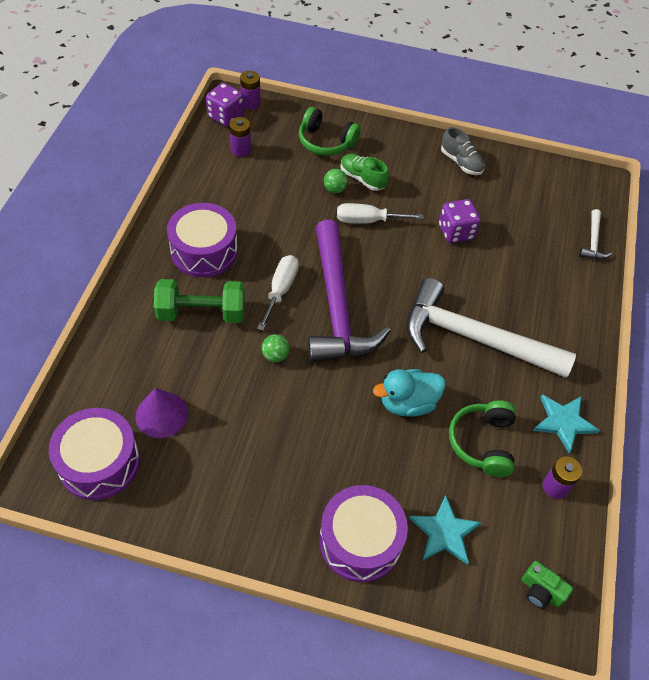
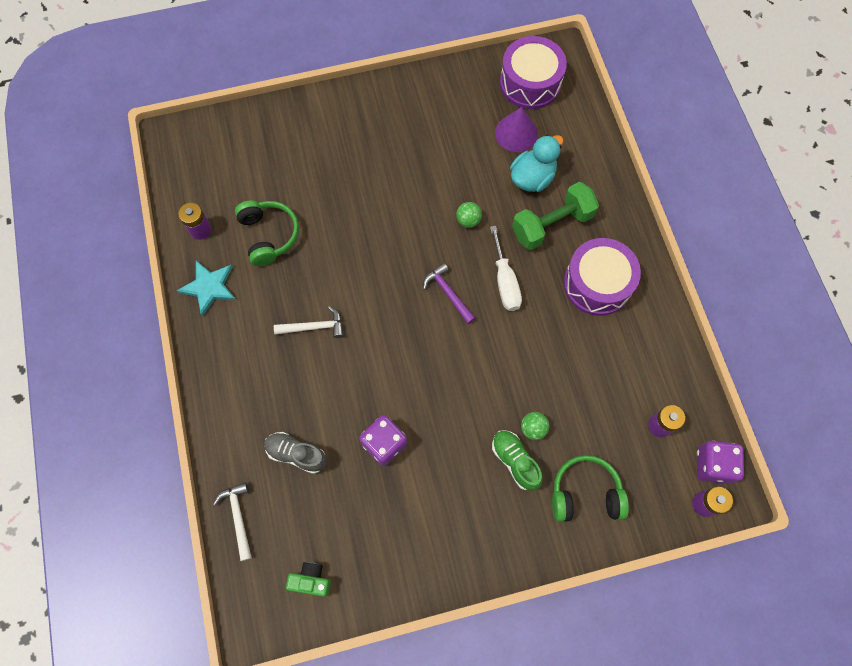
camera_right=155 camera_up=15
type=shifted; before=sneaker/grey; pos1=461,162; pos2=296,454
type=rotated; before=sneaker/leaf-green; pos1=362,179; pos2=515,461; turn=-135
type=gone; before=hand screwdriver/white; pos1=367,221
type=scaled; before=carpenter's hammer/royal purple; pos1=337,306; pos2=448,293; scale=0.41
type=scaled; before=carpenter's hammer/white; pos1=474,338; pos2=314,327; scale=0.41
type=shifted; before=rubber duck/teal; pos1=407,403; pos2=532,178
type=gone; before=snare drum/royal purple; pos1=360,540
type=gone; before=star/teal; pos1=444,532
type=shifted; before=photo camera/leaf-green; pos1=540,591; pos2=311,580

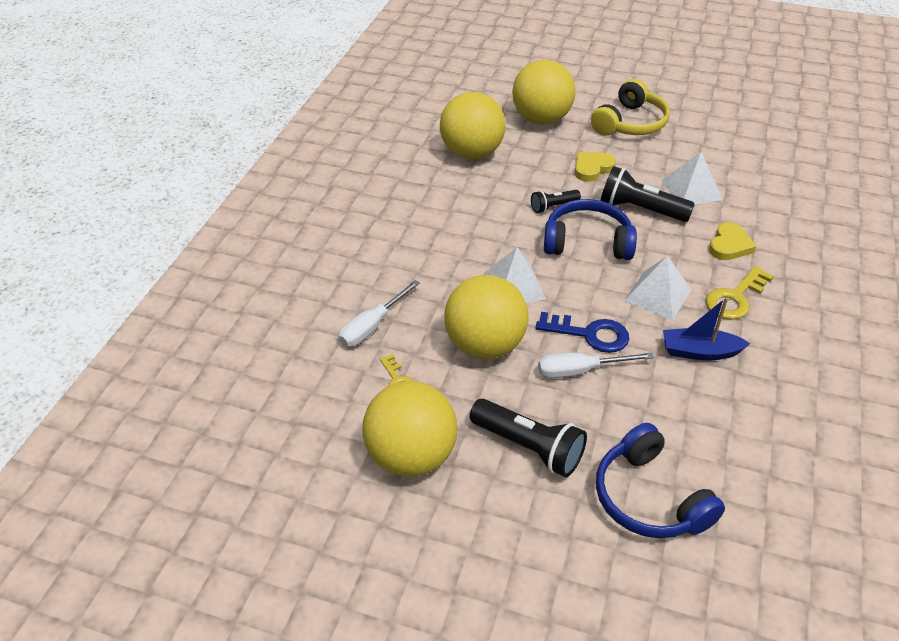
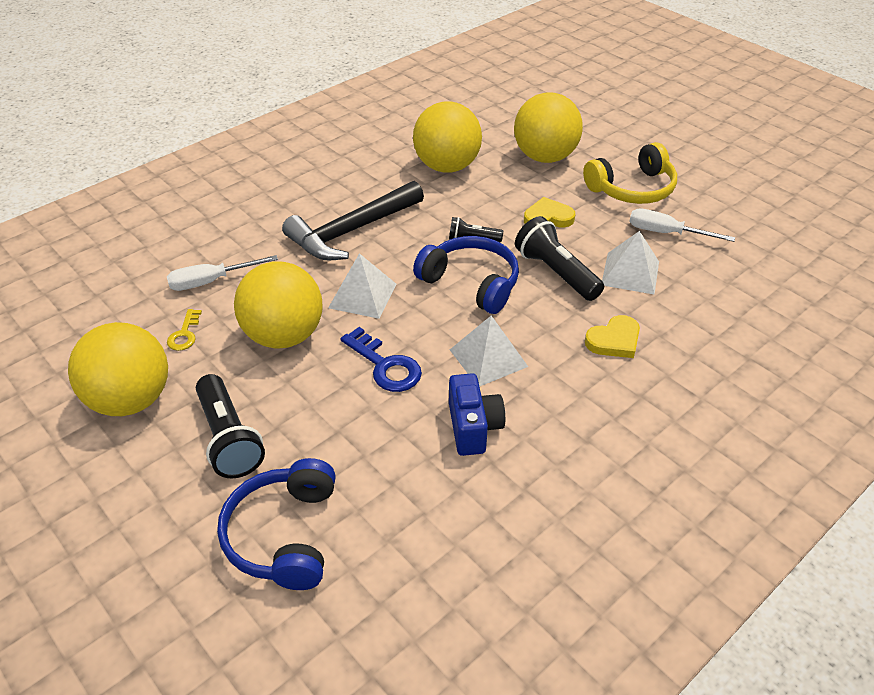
camera_right=30 camera_up=0
type=gone; before=door key/yellow; pos1=735,298
type=swapped; before=sailboat/cobalt; after=photo camera/cobalt; pos1=699,352; pos2=473,427
type=shifted; before=hand screwdriver/white; pos1=580,371; pos2=666,233
type=new; after=carpenter's hammer/black; pos2=351,231

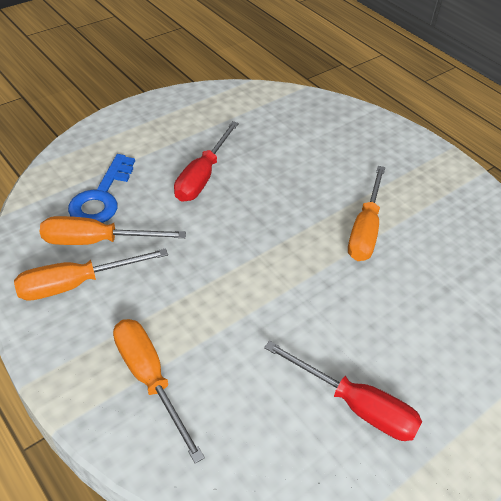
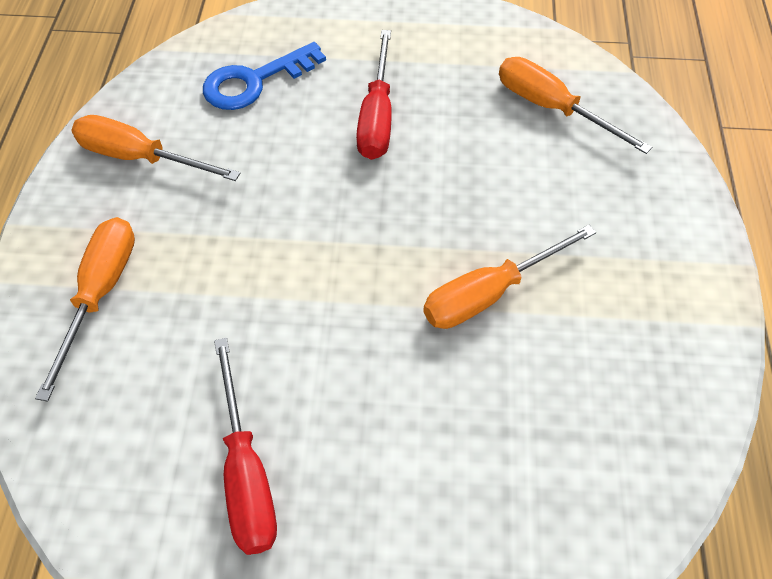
camera_right=45 camera_up=10
type=rotated; before=hand screwdriver/red; pos1=202,176; pos2=377,117; turn=-60
type=shifted; before=hand screwdriver/orange-coloured; pos1=97,241; pos2=552,108

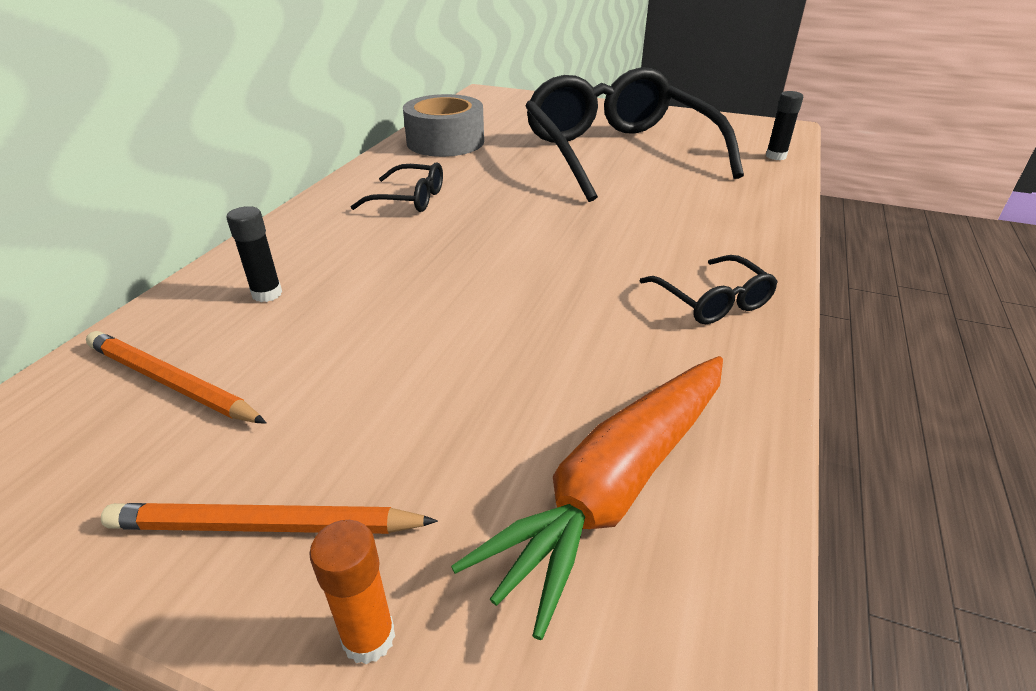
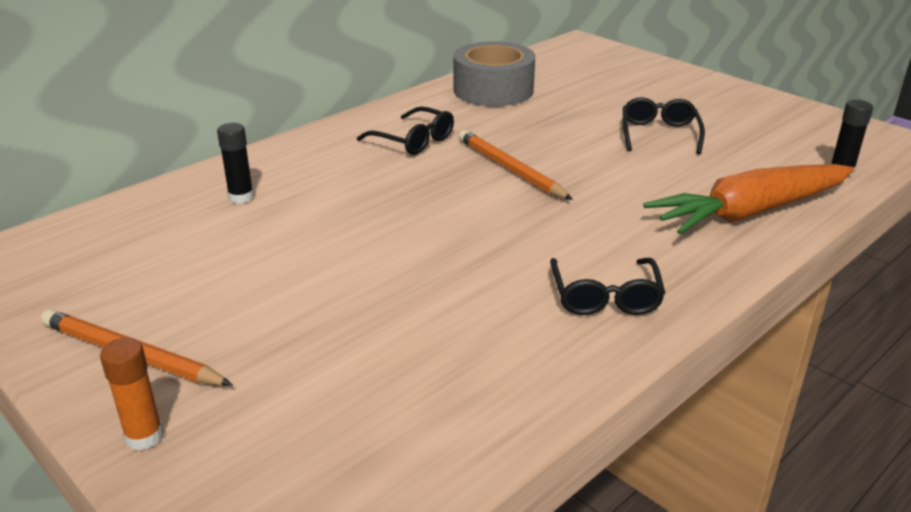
camera_right=25 camera_up=-5
type=scaled; before=eyeglasses/black; pos1=618,153; pos2=659,134; scale=0.4
type=shifted; before=lead pencil/orange-coloured; pos1=171,382; pos2=510,169
type=shifted; before=toy carrot/orange-coloured; pos1=616,486; pos2=750,212

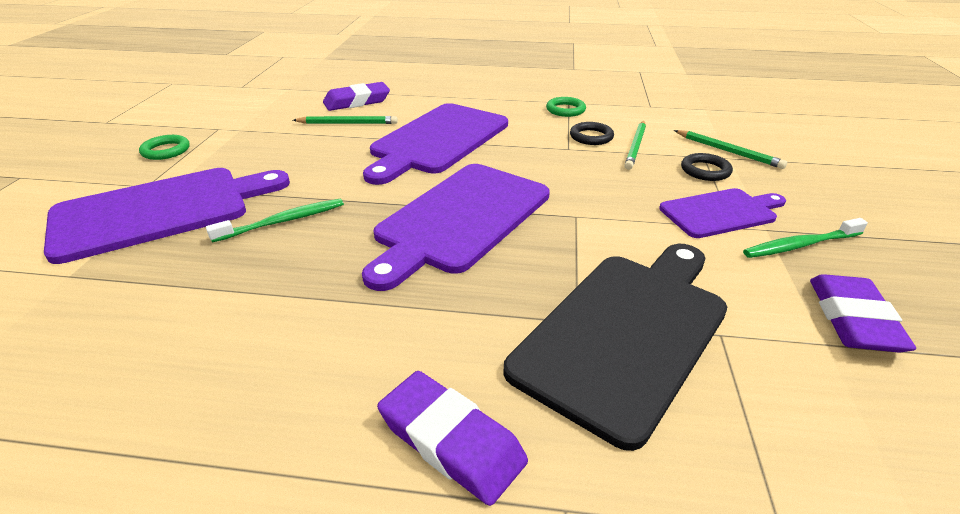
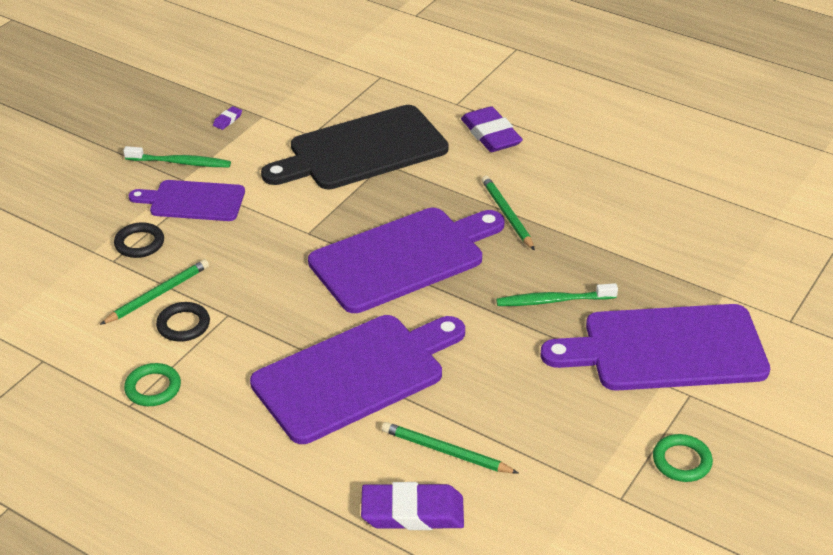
camera_right=-155 camera_up=5
type=shifted; before=lead pencil/leaf-green; pos1=728,151; pos2=507,215
type=scaled; before=pencil eraser/royal purple; pos1=853,319; pos2=227,120; scale=0.43

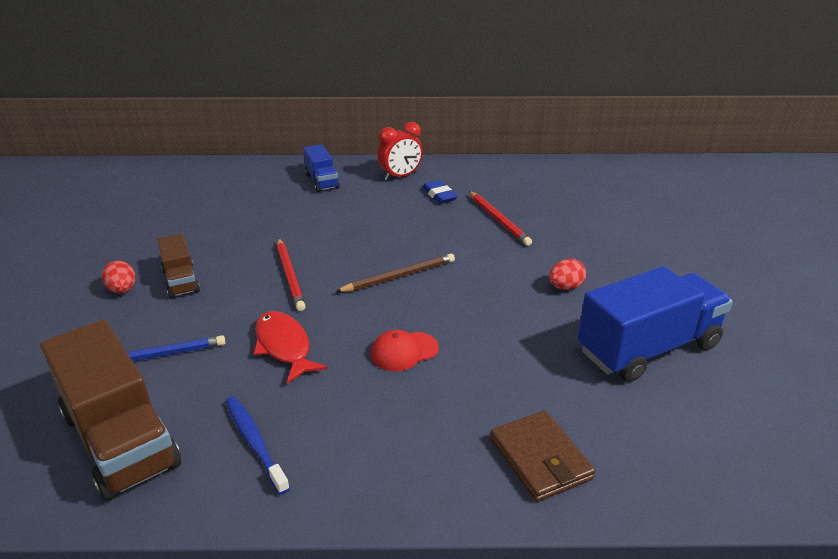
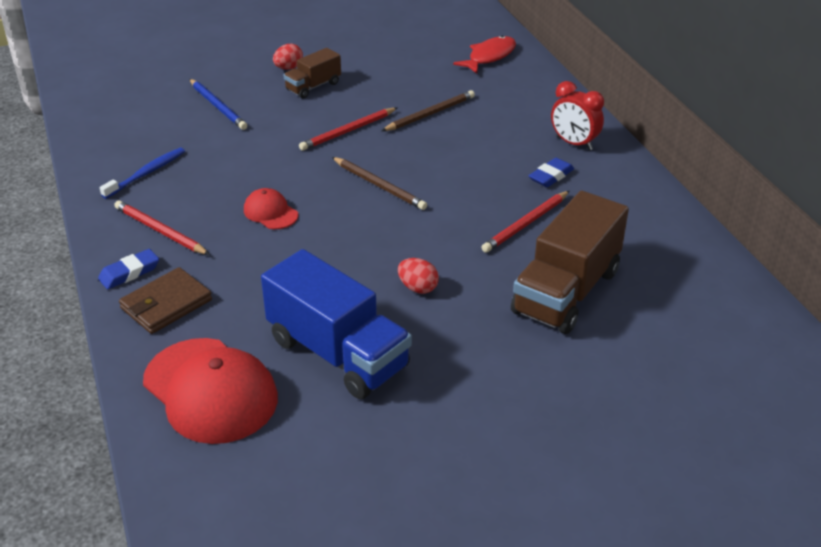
camera_right=70 camera_up=5
type=gone; before=toy truck/cobalt; pos1=321,181
type=shifted; before=fish figure/red; pos1=284,346; pos2=489,56
type=shifted; before=toy truck/brown; pos1=120,439; pos2=566,291
type=new; after=lead pencil/brown; pos2=430,114
type=new; after=lead pencil/red; pos2=160,231
type=new; after=pencil eraser/cobalt; pos2=129,273
type=new; after=peaked cap/red; pos2=210,391

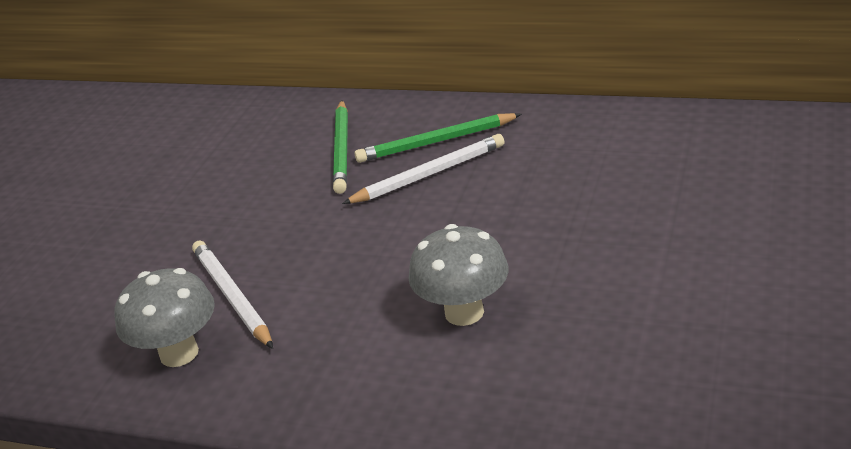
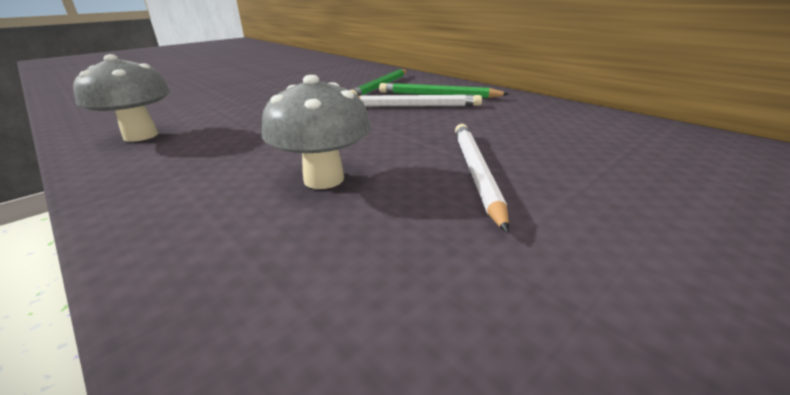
camera_right=25 camera_up=-5
type=shifted; before=lead pencil/white; pos1=232,296; pos2=475,172

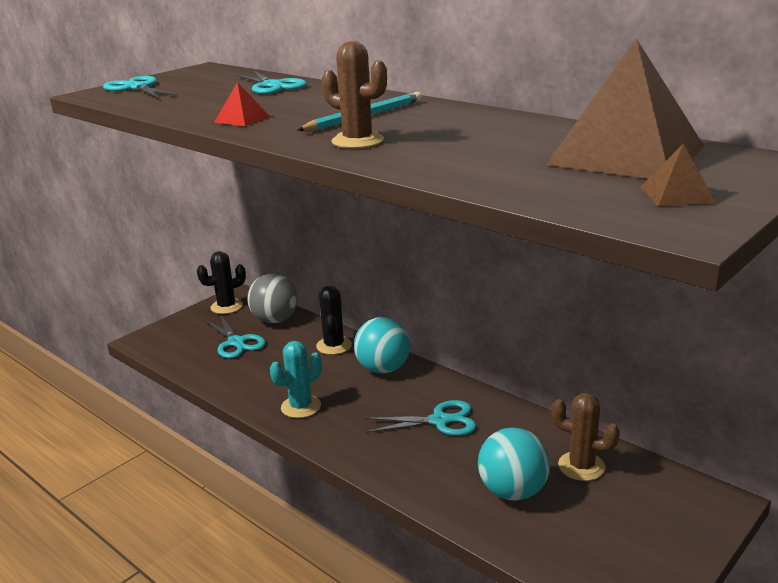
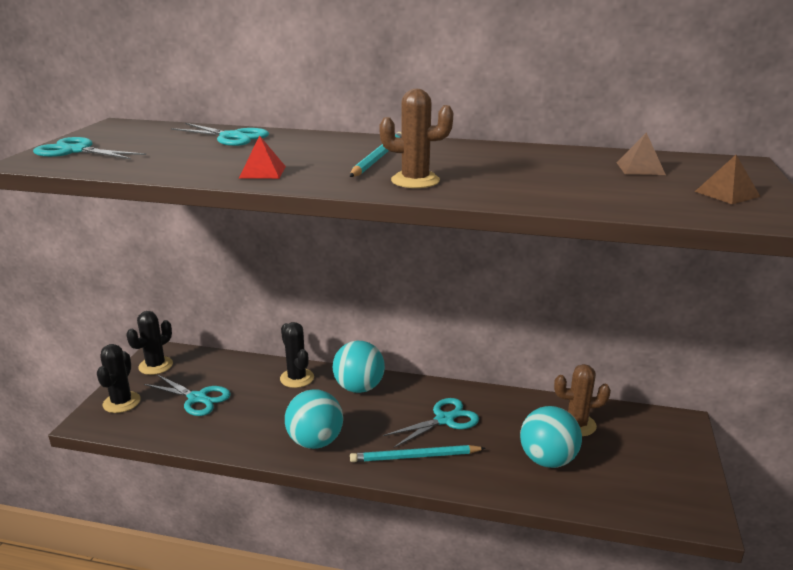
camera_right=-30 camera_up=0
type=scaled; before=pyramid shape/brown; pos1=626,155; pos2=640,168; scale=0.41
type=gone; before=ball/grey; pos1=275,320
type=swapped; before=prickly plant/teal; after=ball/teal; pos1=301,407; pos2=315,442
type=new; after=prickly plant/black; pos2=121,402
type=new; after=lead pencil/teal; pos2=415,457

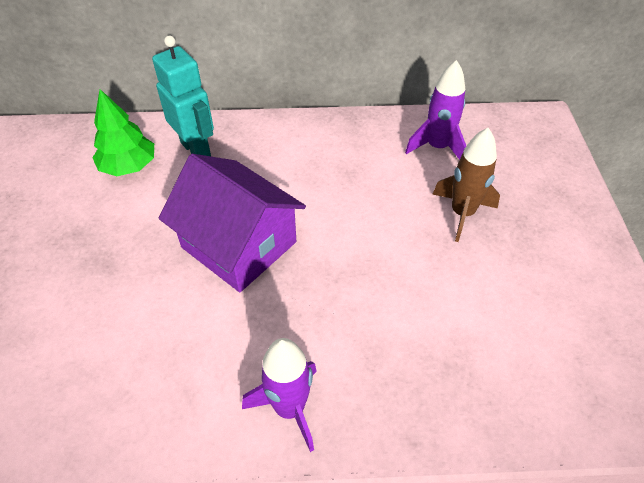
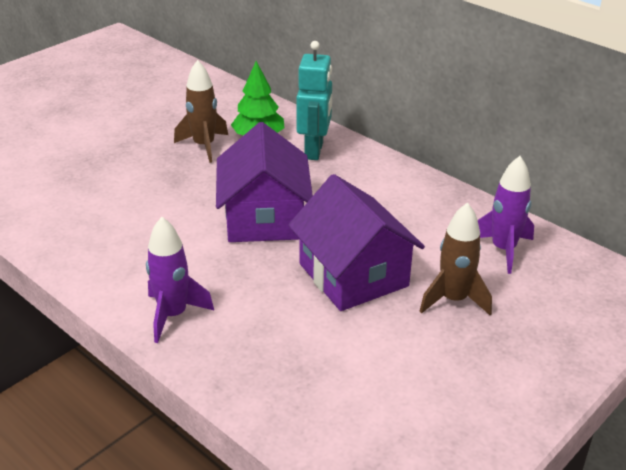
camera_right=45 camera_up=-15
type=new; after=toy rocket/brown; pos2=204,146
type=new; after=house/royal purple; pos2=353,275

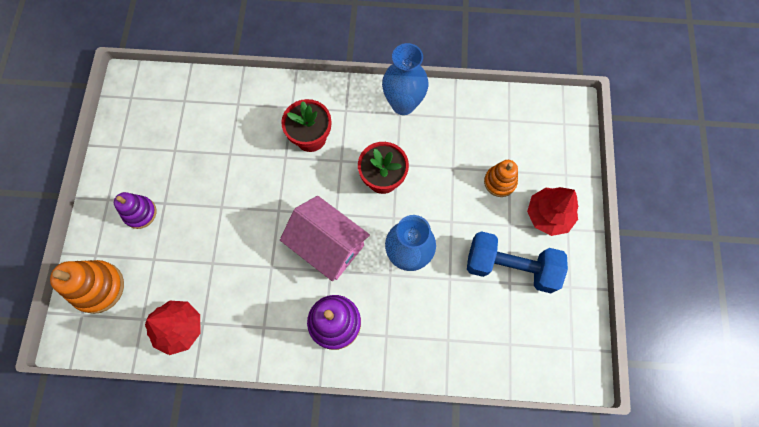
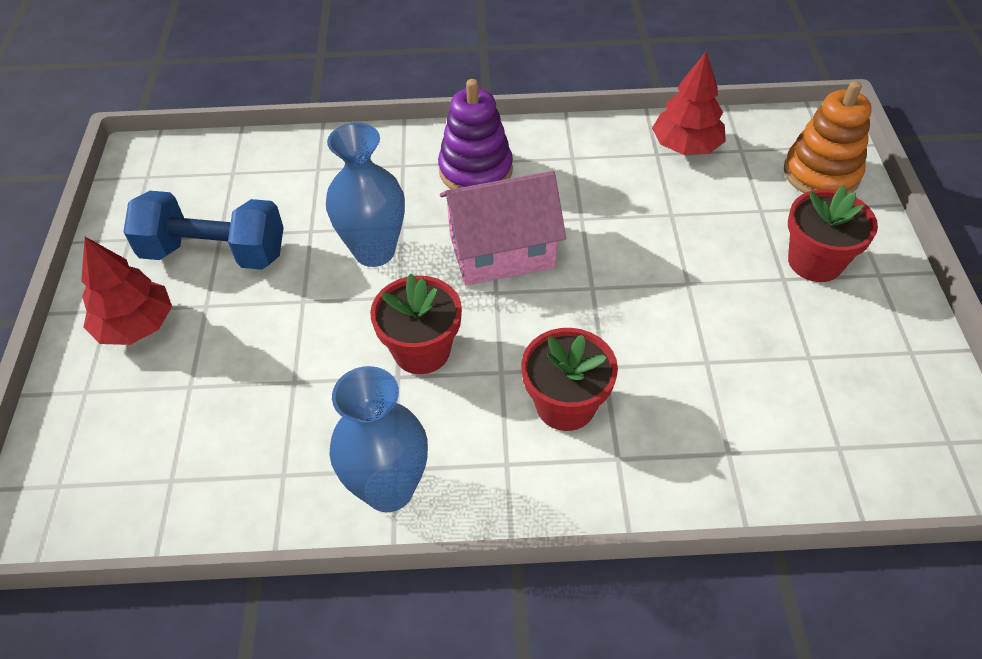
camera_right=175 camera_up=-20
type=gone; before=ring stacker/orange-coloured; pos1=500,182
type=swapped; before=ring stacker/royal purple; after=potted plant/red; pos1=140,213; pos2=815,262
type=rotated; before=house/pink; pos1=327,245; pos2=501,251; turn=-45

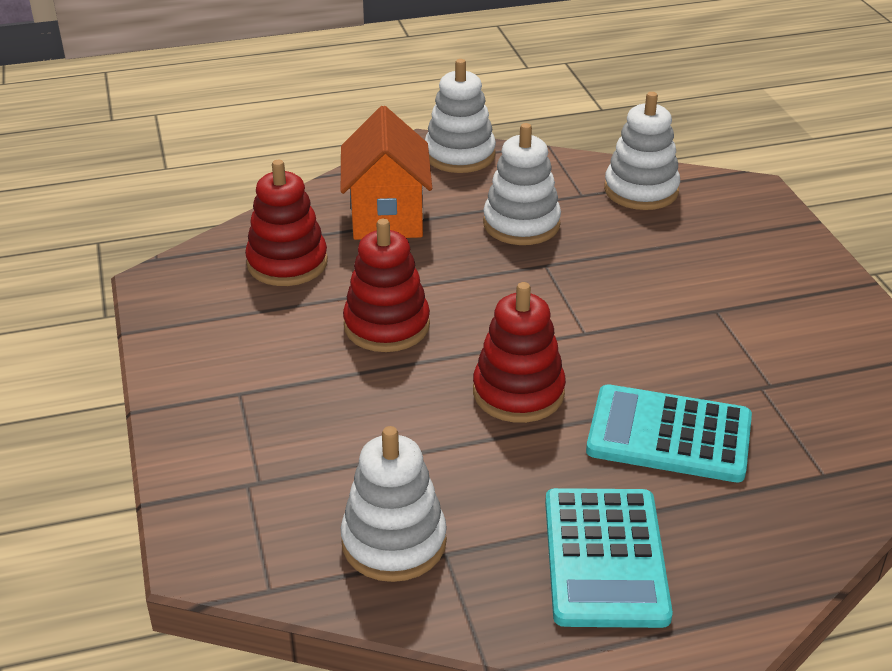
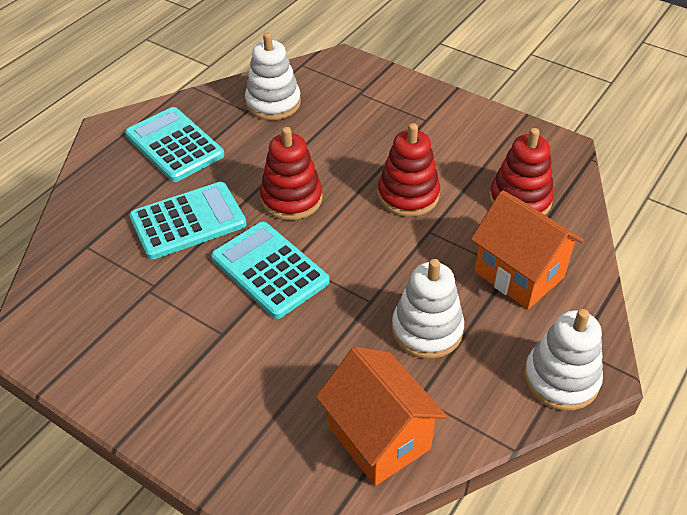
camera_right=140 camera_up=10
type=swapped; before=ring stacker/white; after=house/orange-coloured; pos1=641,190; pos2=379,438
type=new; after=pocket calculator/teal; pos2=270,270

